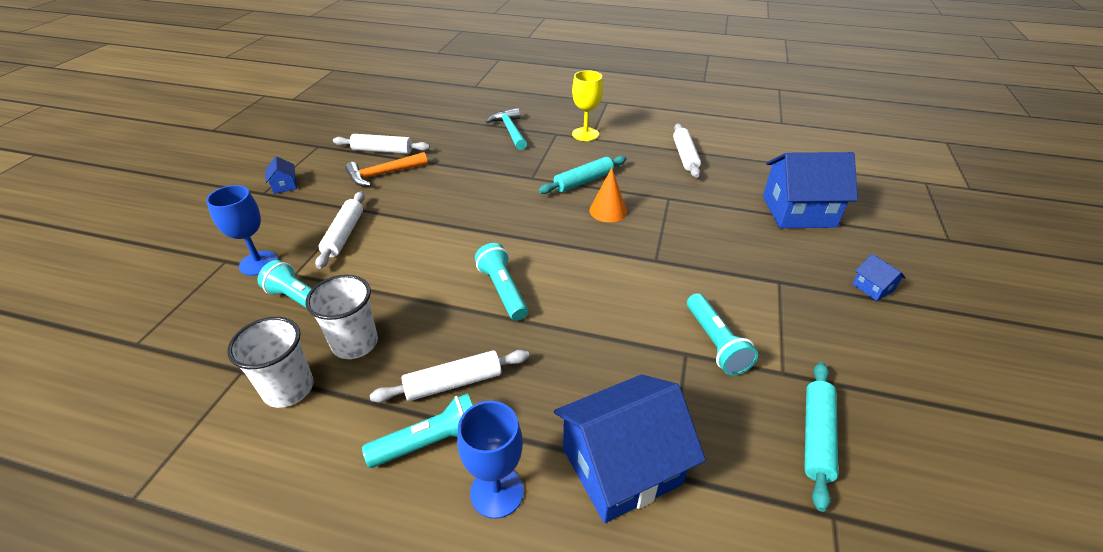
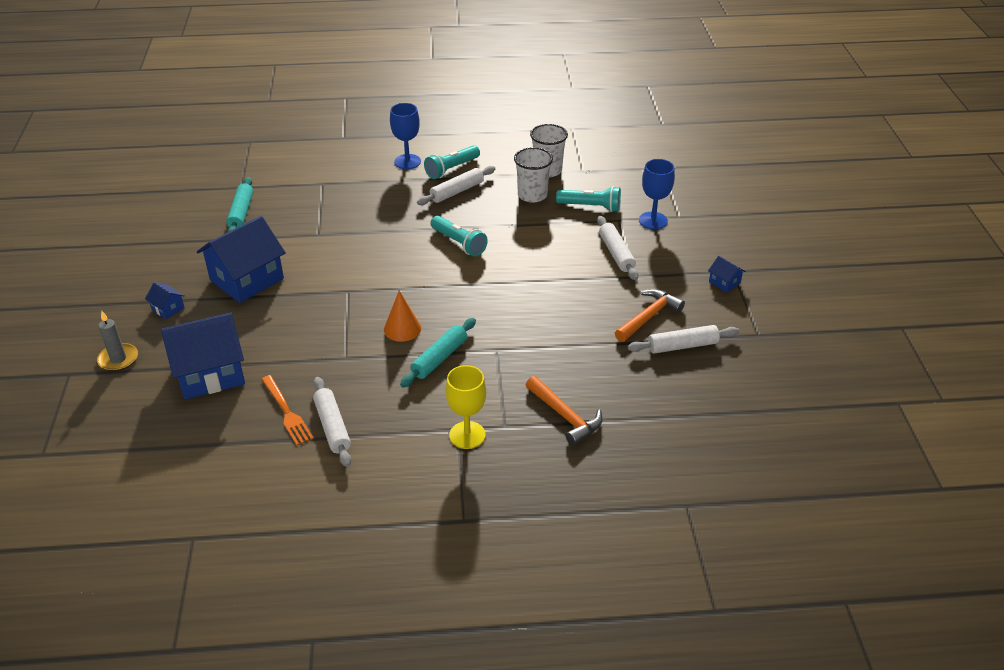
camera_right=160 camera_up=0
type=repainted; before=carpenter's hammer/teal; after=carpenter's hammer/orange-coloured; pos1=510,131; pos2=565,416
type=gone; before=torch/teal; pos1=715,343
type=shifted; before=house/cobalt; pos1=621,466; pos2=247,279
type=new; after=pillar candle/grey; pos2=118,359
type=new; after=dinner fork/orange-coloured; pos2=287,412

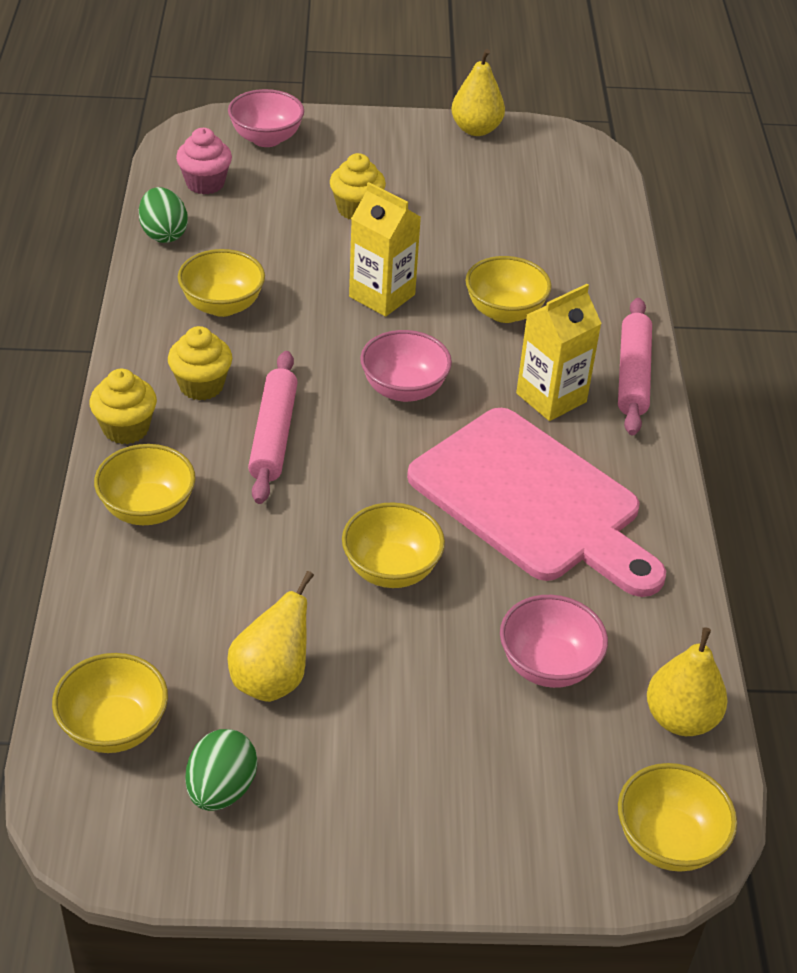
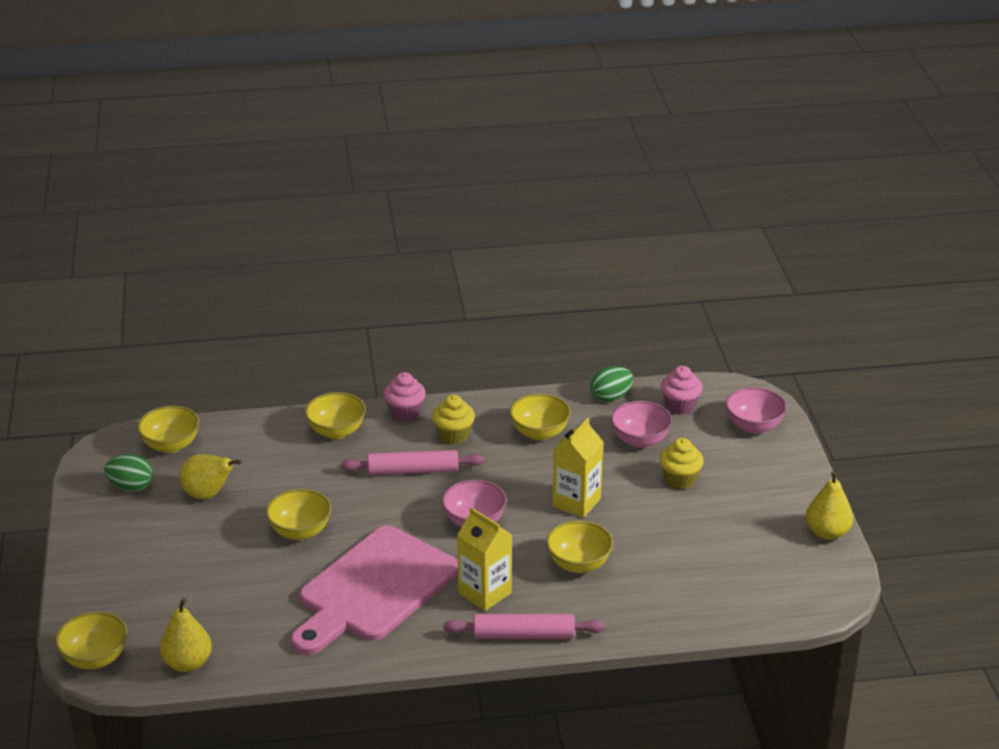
camera_right=85 camera_up=-10
type=repainted; before=cupcake/yellow; after=cupcake/pink; pos1=126,429; pos2=405,413
type=shifted; before=serving bowl/pink; pos1=548,665; pos2=640,440

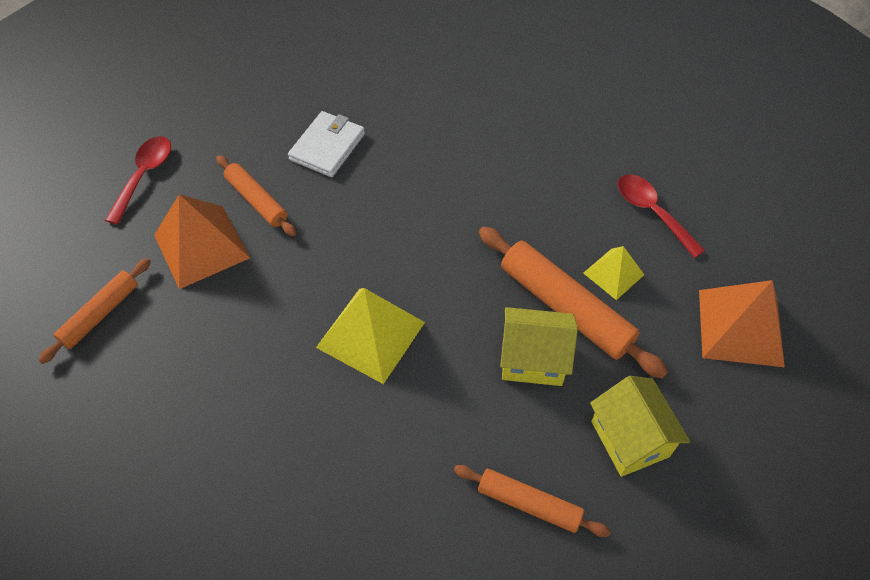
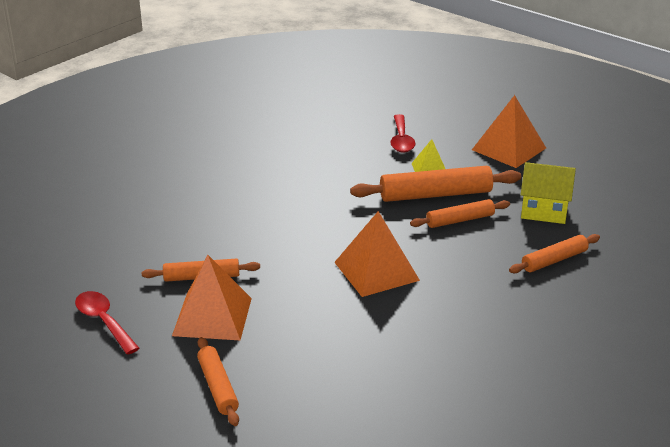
camera_right=-55 camera_up=-25
type=gone; before=card wallet/white; pos1=327,147
type=rotated; before=teaspoon/red; pos1=652,212; pos2=401,140; turn=-90
type=repainted; before=pyramid shape/yellow; after=pyramid shape/orange-coloured; pos1=370,334; pos2=376,271
type=swapped; before=house/yellow; after=pastry roller/orange-coloured; pos1=533,359; pos2=460,220

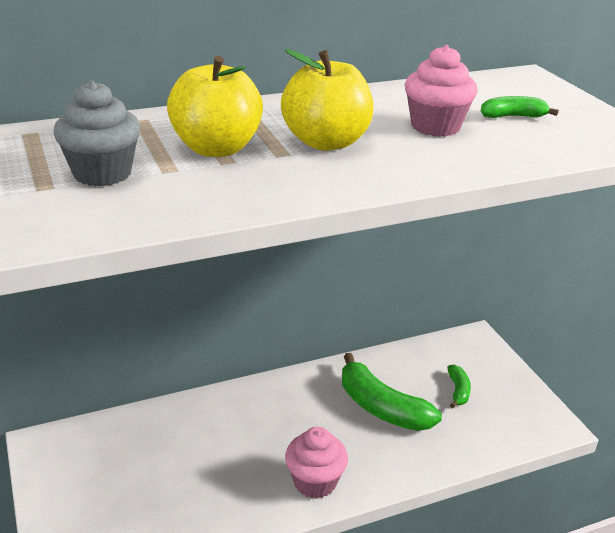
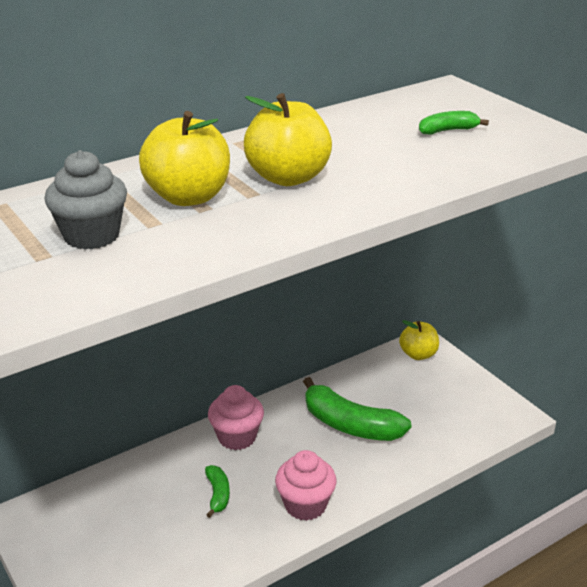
camera_right=-10 camera_up=0
type=shifted; before=cupcake/pink; pos1=435,126; pos2=237,437
type=shifted; before=banana fruit/leaf-green; pos1=458,391; pos2=218,494
type=new; after=apple fruit/yellow; pos2=418,354

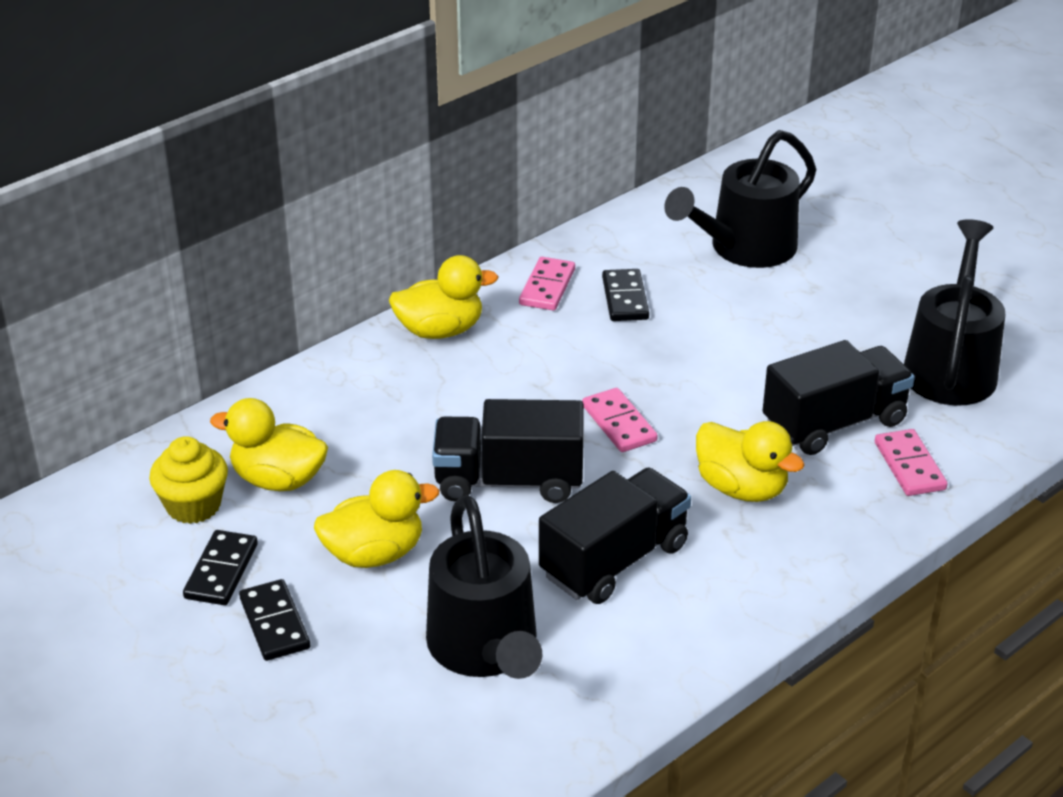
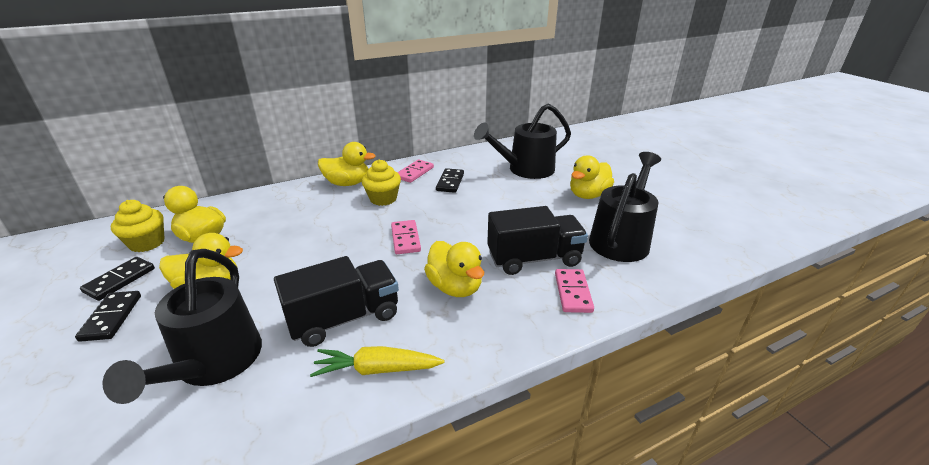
camera_right=15 camera_up=-5
type=gone; before=toy truck/black; pos1=509,481
type=new; after=rubber duck/yellow; pos2=588,195
type=new; after=cupcake/yellow; pos2=383,199
type=new; after=toy carrot/yellow; pos2=376,369

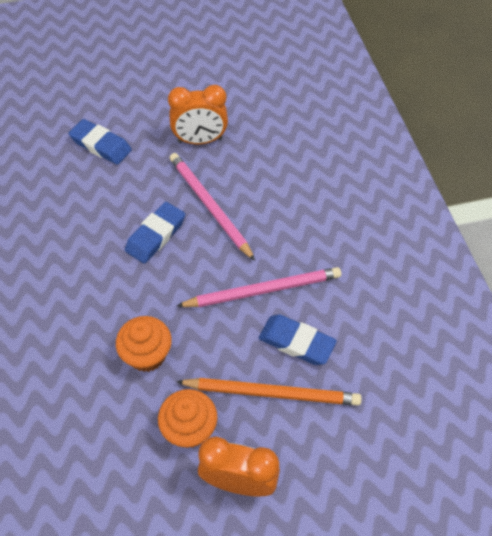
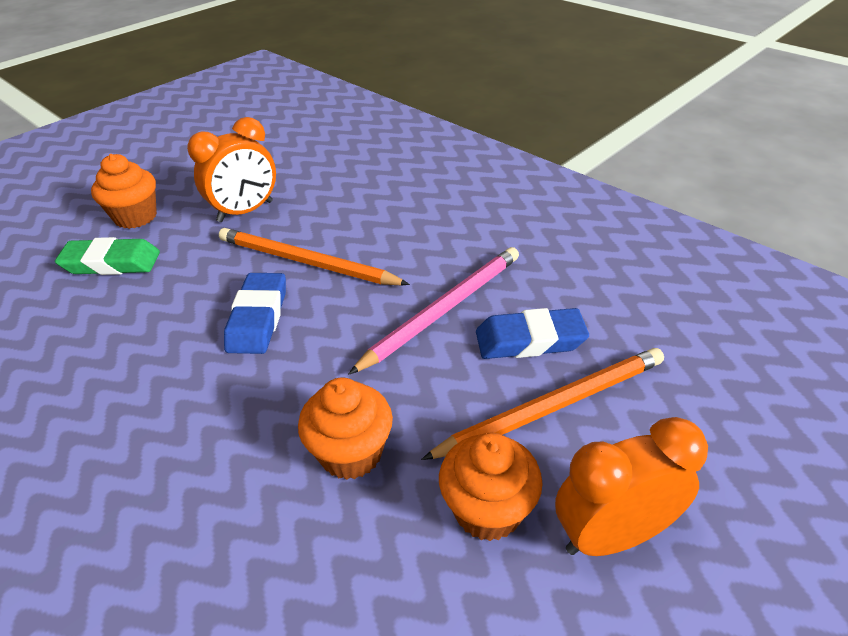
camera_right=-30 camera_up=-15
type=repainted; before=pencil eraser/cobalt; after=pencil eraser/leaf-green; pos1=101,145; pos2=111,263
type=repainted; before=lead pencil/pink; after=lead pencil/orange-coloured; pos1=209,206; pos2=306,262
type=new; after=cupcake/orange-coloured; pos2=135,217

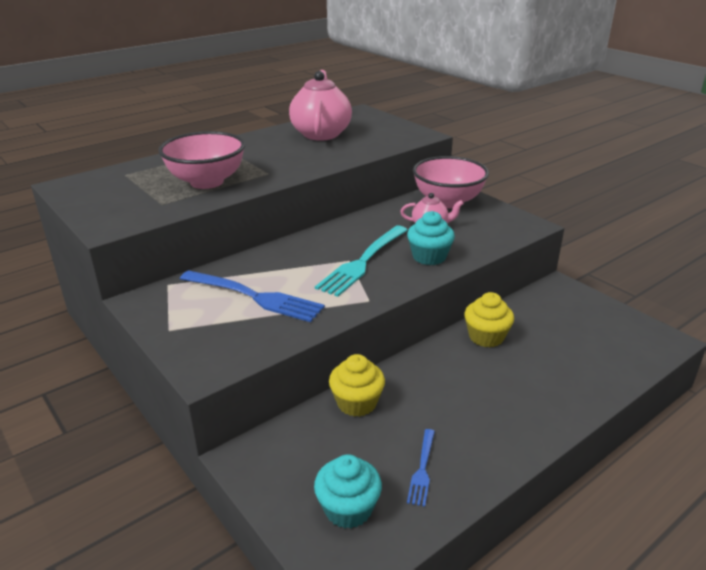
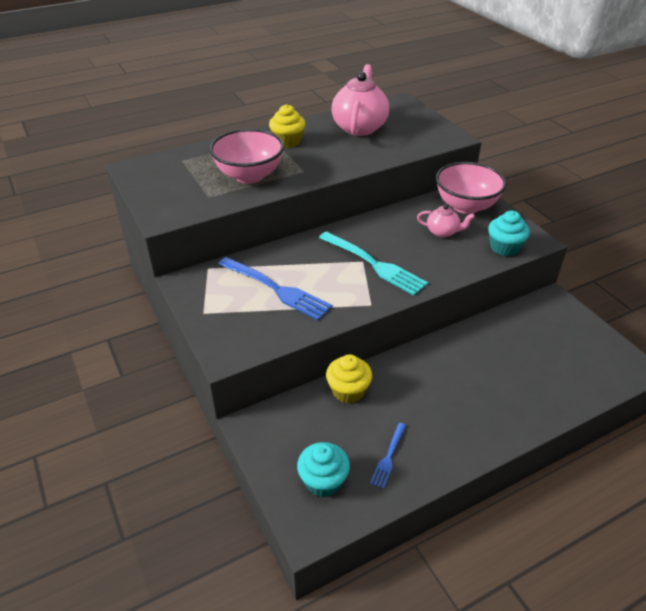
camera_right=10 camera_up=10
type=shifted; before=cupcake/teal; pos1=429,257; pos2=504,247
type=rotated; before=dinner fork/teal; pos1=363,262; pos2=374,264; turn=-90
type=shifted; before=cupcake/yellow; pos1=486,337; pos2=288,141

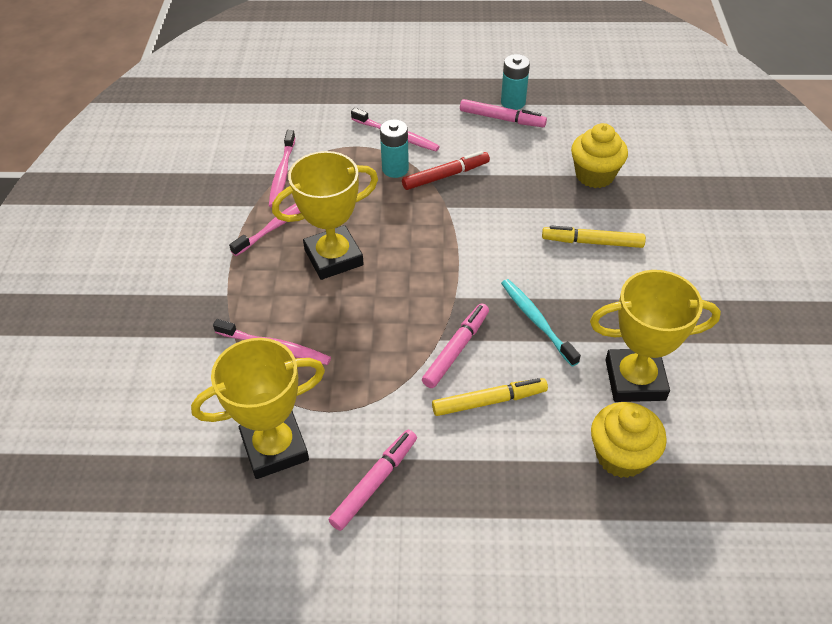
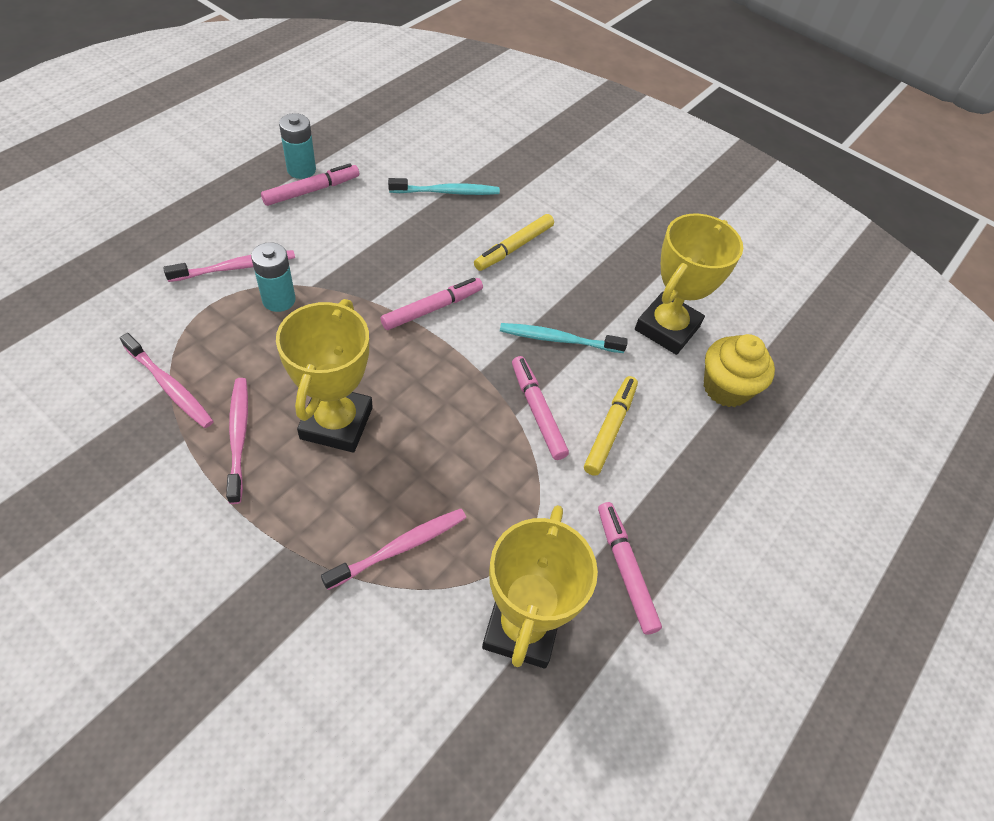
camera_right=-60 camera_up=5
type=swapped; before=cupcake/yellow; after=dental brush/teal; pos1=594,175; pos2=446,192
type=gone; before=marker/red; pos1=446,176
type=new; after=marker/pink; pos2=432,309

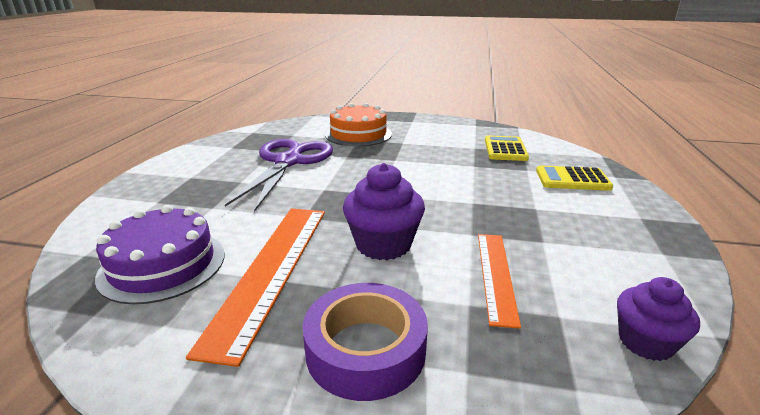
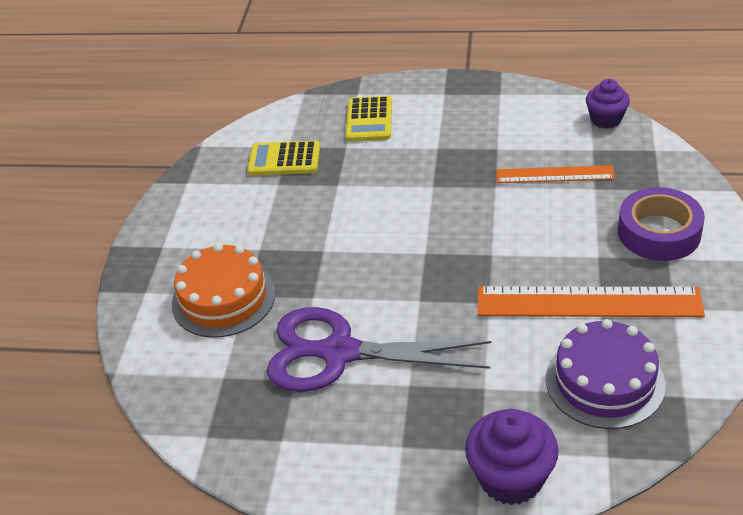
camera_right=-90 camera_up=15
type=shifted; before=cupcake/royal purple; pos1=383,244; pos2=511,478

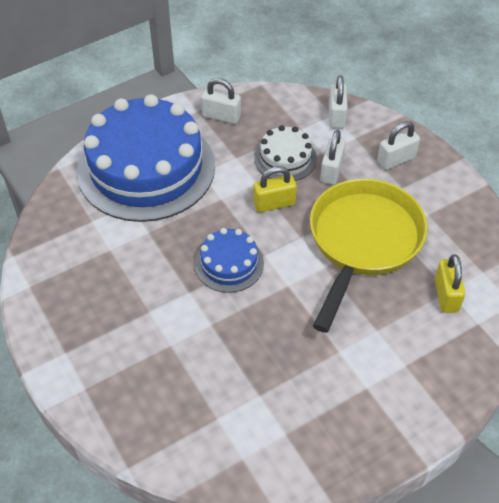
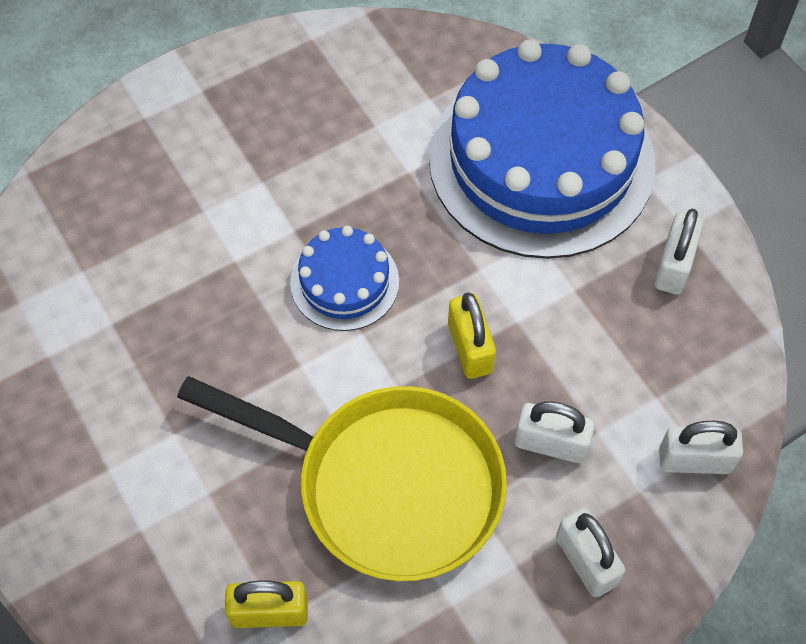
camera_right=90 camera_up=10
type=gone; before=layer cake/white; pos1=285,158

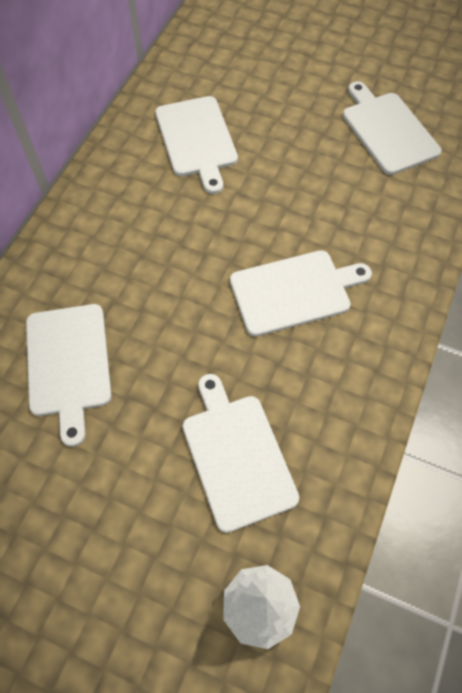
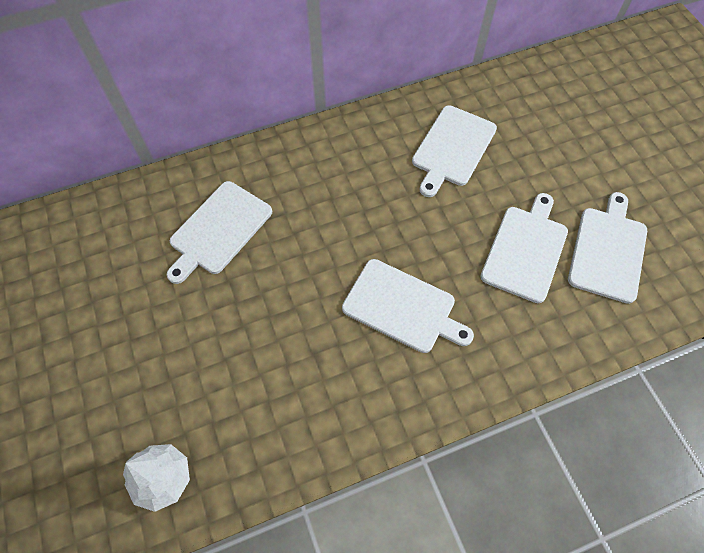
camera_right=45 camera_up=0
type=shifted; before=chopping board/white; pos1=237,456; pos2=525,250

